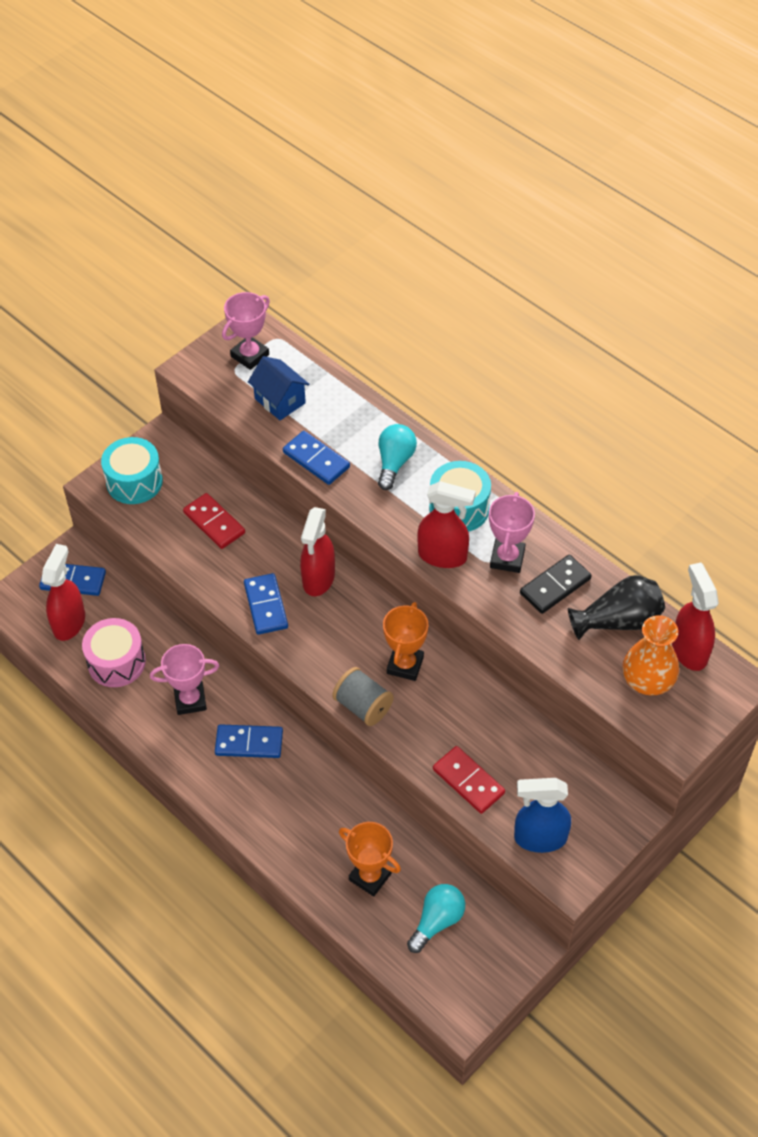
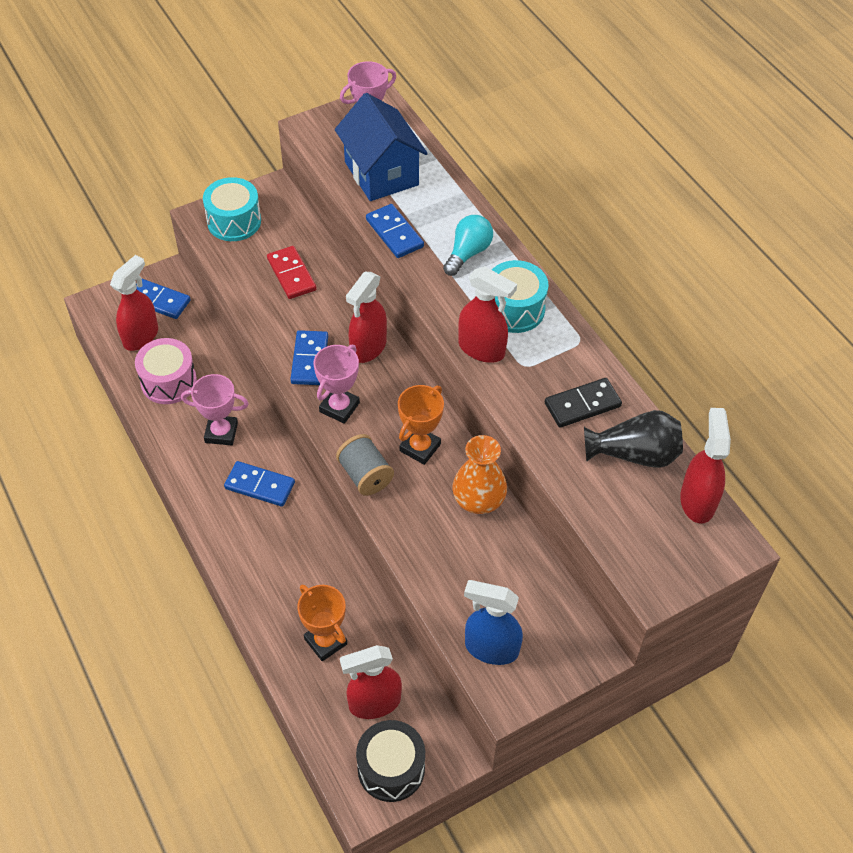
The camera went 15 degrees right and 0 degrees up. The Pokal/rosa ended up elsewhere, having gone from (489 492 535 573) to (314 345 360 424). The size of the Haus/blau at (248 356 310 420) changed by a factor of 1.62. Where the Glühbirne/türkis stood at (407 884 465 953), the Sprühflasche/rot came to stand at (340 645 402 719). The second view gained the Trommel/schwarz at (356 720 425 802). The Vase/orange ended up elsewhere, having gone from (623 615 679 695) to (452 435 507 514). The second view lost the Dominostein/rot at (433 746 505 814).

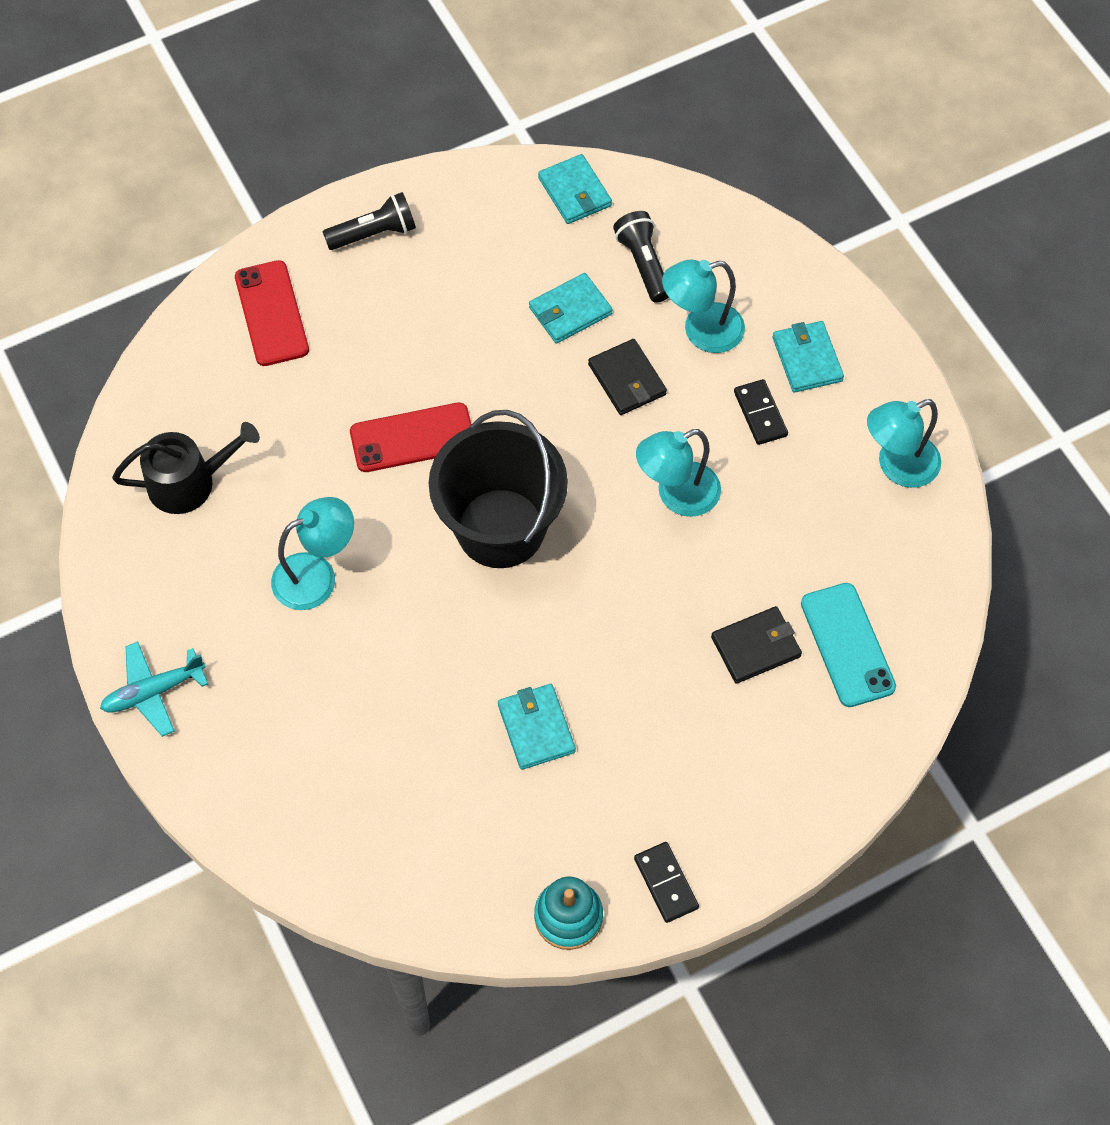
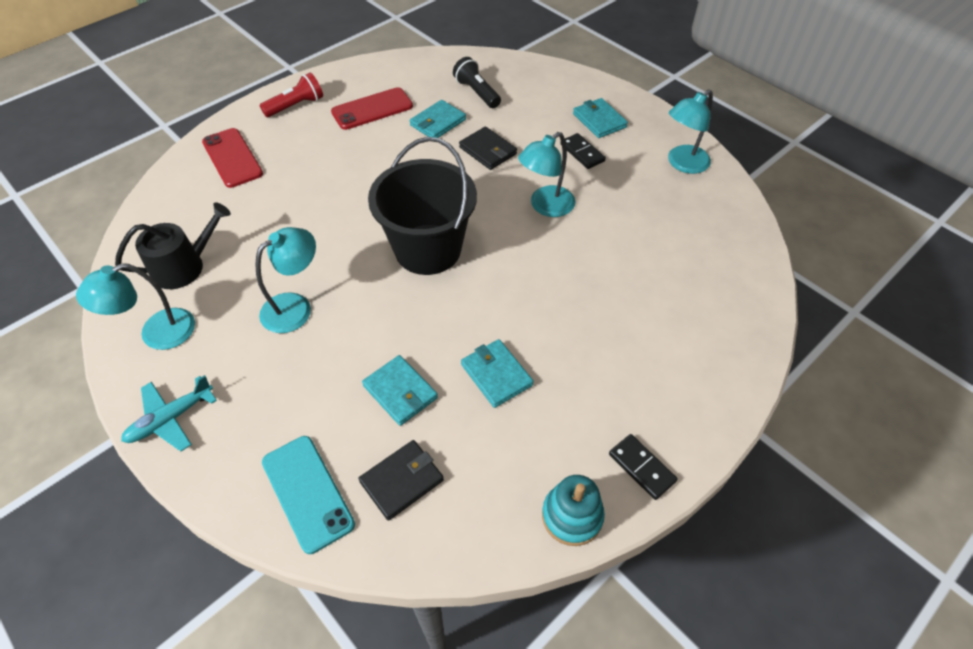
The camera went 15 degrees left and 10 degrees down. The Lampe/türkis ended up elsewhere, having gone from (662 260 745 353) to (76 263 195 350). What was the Taschenlampe/schwarz at (323 192 416 250) turned into the Taschenlampe/rot at (260 72 323 117). The Handy/türkis ended up elsewhere, having gone from (801 583 896 707) to (262 436 355 554). The Handy/rot ended up elsewhere, having gone from (350 402 471 472) to (331 87 413 130). The Geldbörse/schwarz ended up elsewhere, having gone from (711 606 802 684) to (358 440 444 521). The Geldbörse/türkis ended up elsewhere, having gone from (538 154 612 224) to (362 355 438 426).

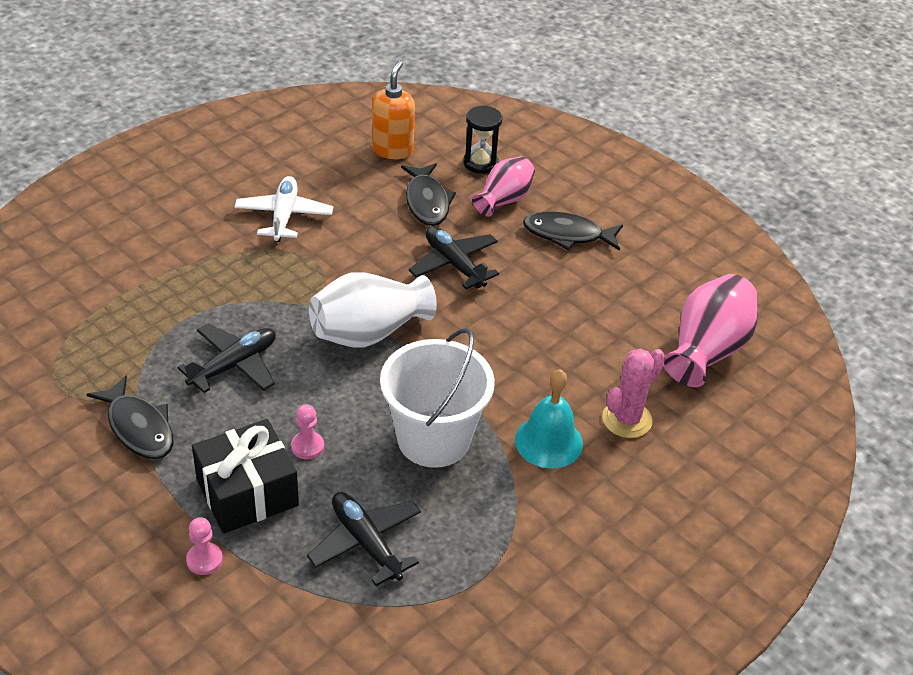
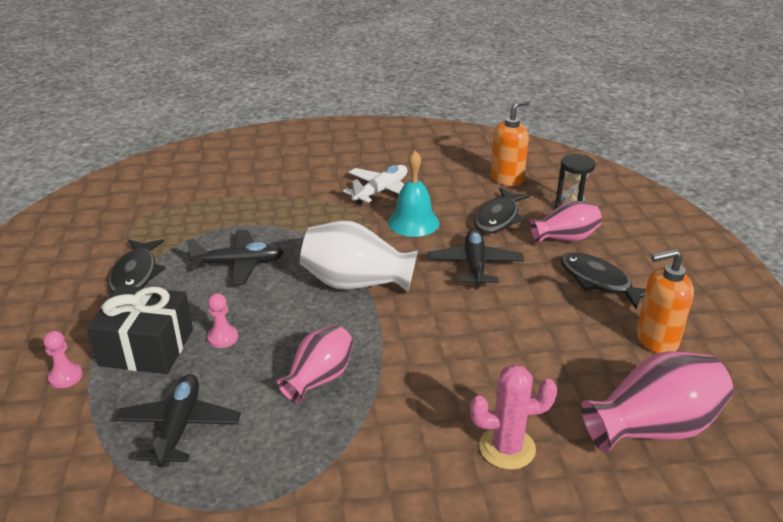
The camera went 40 degrees right and 10 degrees down. Where the Eimer/weiß stood at (380 328 495 468), the Vase/rosa came to stand at (277 325 353 404). The Glocke/türkis ended up elsewhere, having gone from (515 369 583 469) to (388 151 440 237). The second view gained the Seifenspender/orange at (637 249 694 353).

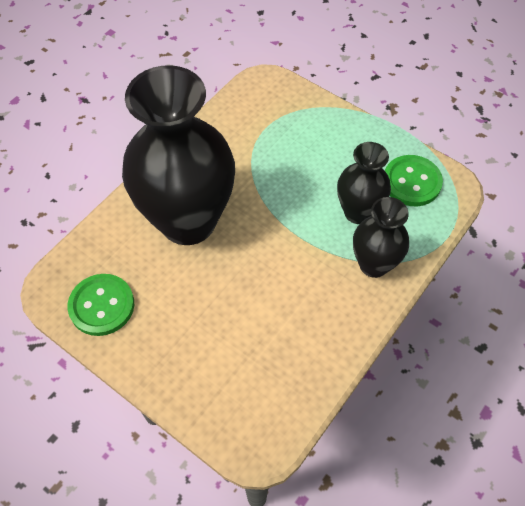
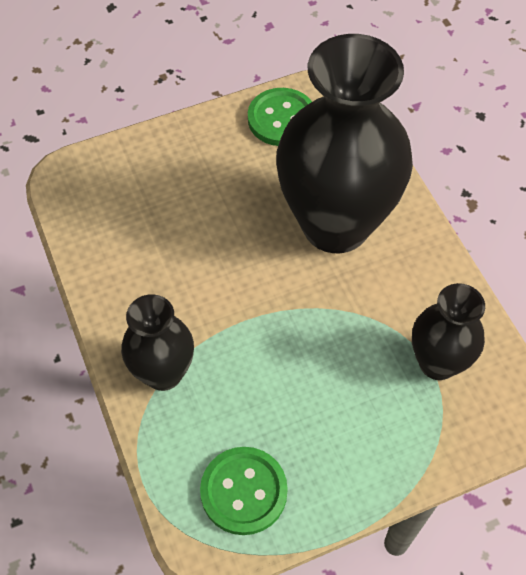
The camera went 120 degrees right and 0 degrees up. The Vase/schwarz ended up elsewhere, having gone from (337 142 391 224) to (412 283 485 380).

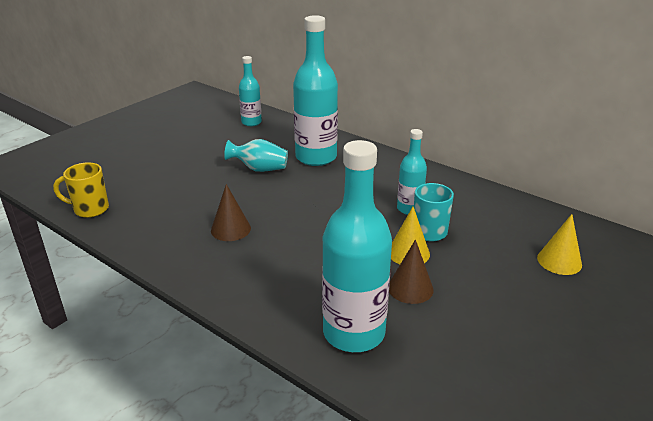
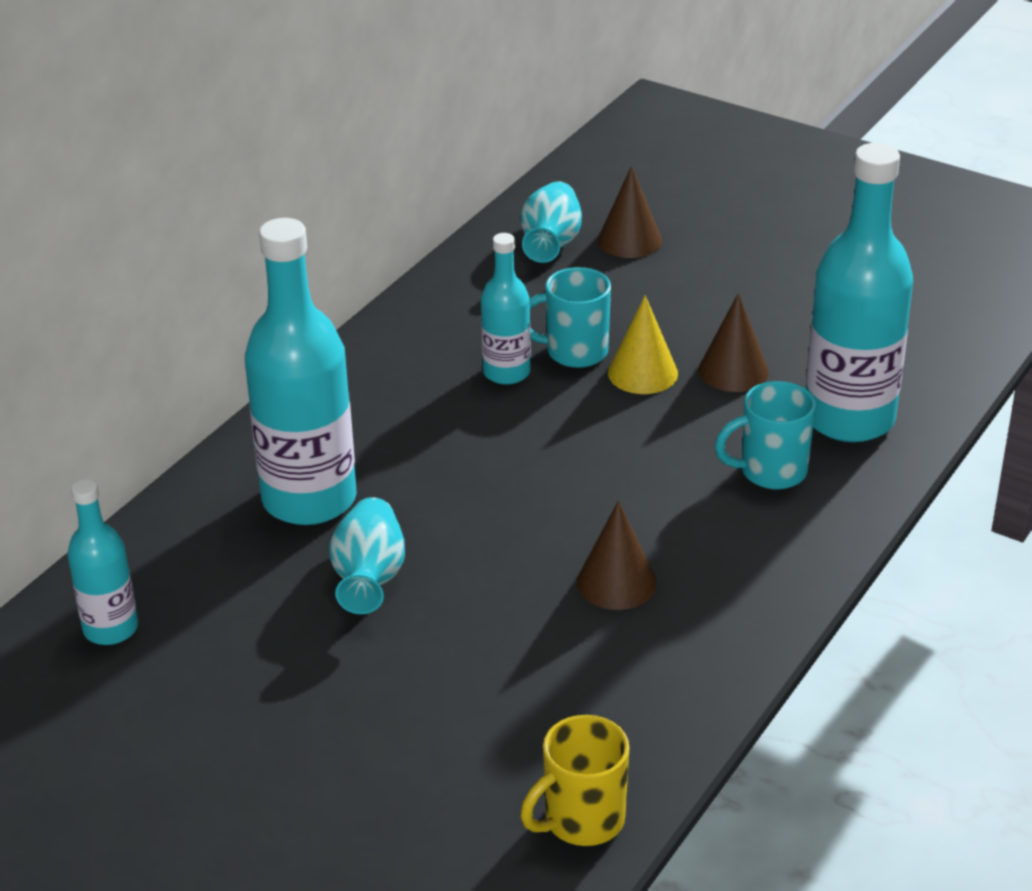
The camera went 95 degrees left and 5 degrees up. The Tasse/gelb at (53 162 109 218) ended up facing another way, 60 degrees clockwise from before. The second view gained the Vase/türkis at (521 181 582 263). What was the Kegel/gelb at (537 214 582 275) turned into the Kegel/braun at (598 166 662 258). The second view gained the Tasse/türkis at (715 381 816 489).

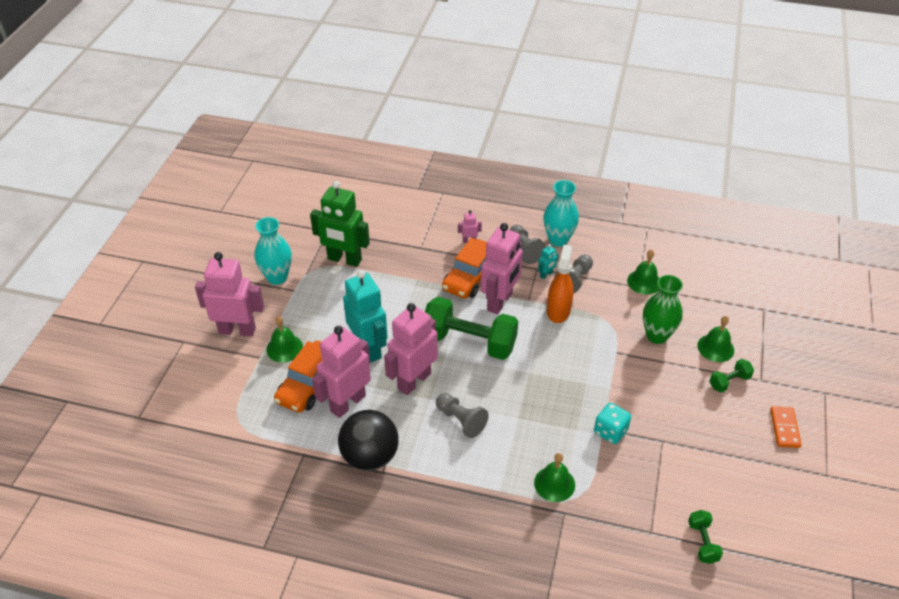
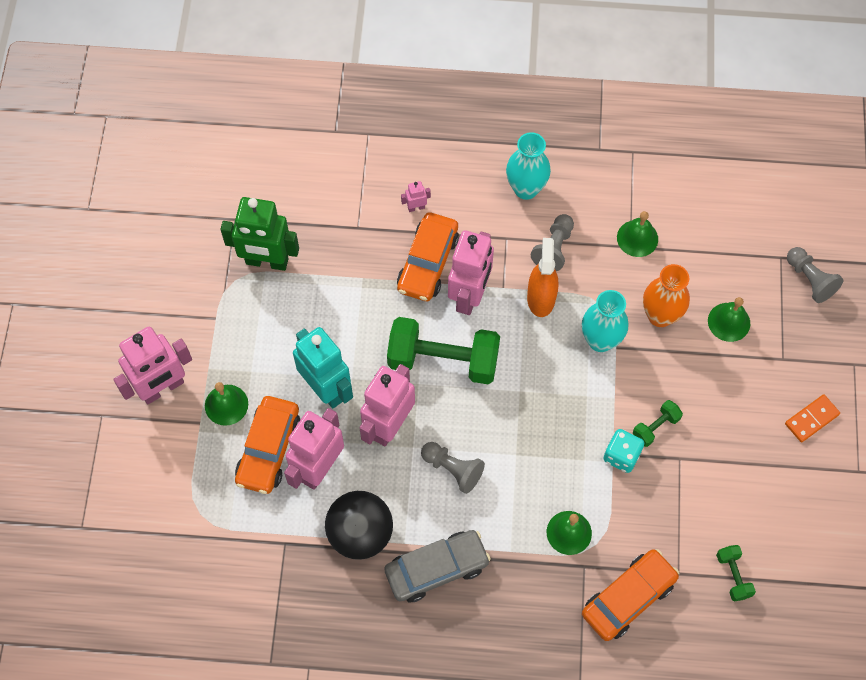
The camera went 10 degrees left and 20 degrees up. The Roboter/rosa at (195 252 264 337) ended up facing another way, 150 degrees clockwise from before. The second view gained the Auto/grau at (384 530 491 602). The Vase/türkis ended up elsewhere, having gone from (255 217 292 285) to (582 290 628 352). The second view gained the Auto/orange at (582 549 679 641). The Hantel/grün ended up elsewhere, having gone from (709 359 754 393) to (633 400 683 447). What was the Vase/grün at (643 275 683 344) turned into the Vase/orange at (643 264 690 327). The Dominostein/orange at (770 406 802 448) ended up facing another way, 60 degrees clockwise from before. The Bauer/grau ended up elsewhere, having gone from (510 225 546 264) to (787 247 844 303). The second view lost the Roboter/türkis at (538 244 559 279).

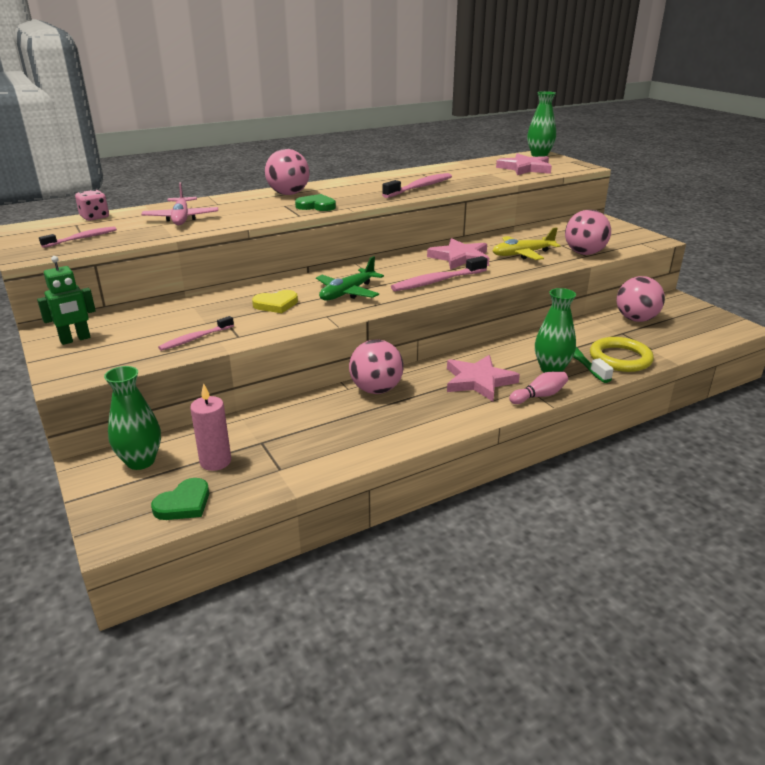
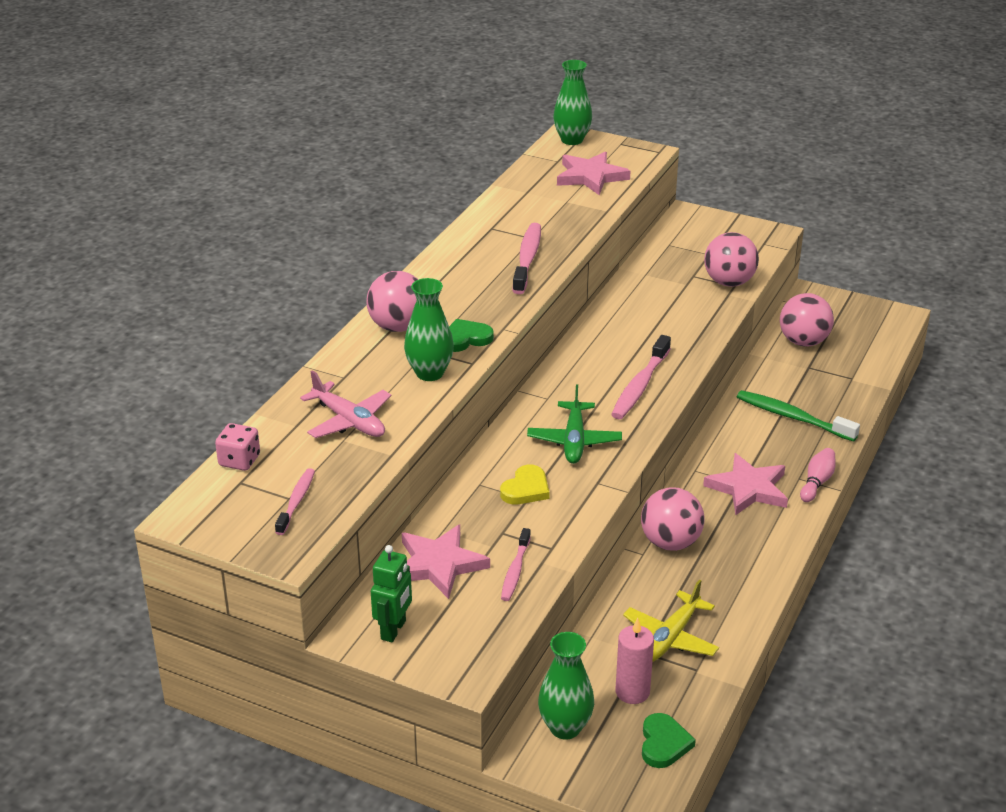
The camera went 35 degrees left and 5 degrees up. The Stern/rosa ended up elsewhere, having gone from (427 238 489 270) to (402 525 490 599). The Vase/grün ended up elsewhere, having gone from (535 288 576 373) to (404 278 454 381). The Flugzeug/gelb ended up elsewhere, having gone from (492 227 560 260) to (623 580 719 662). The second view lost the Ring/gelb at (590 337 654 372).

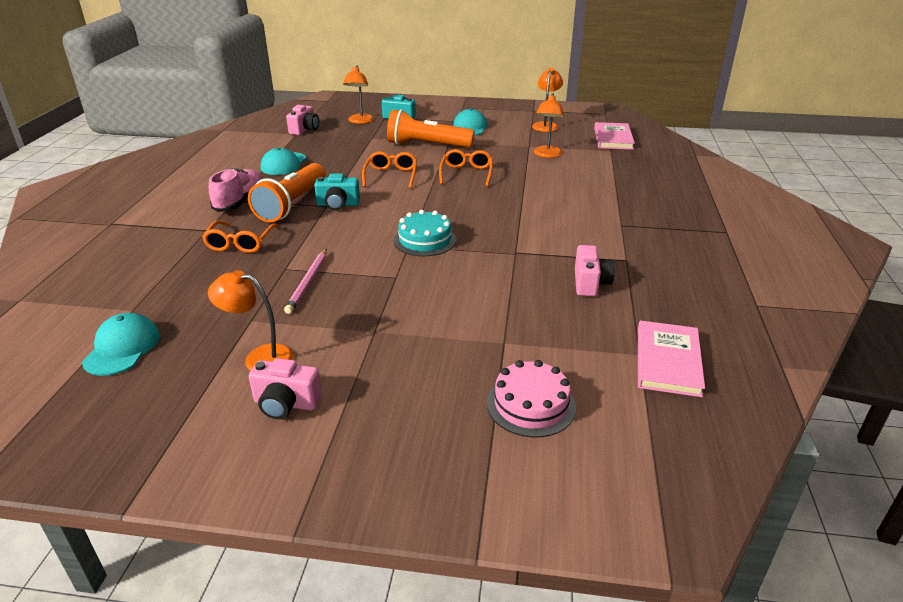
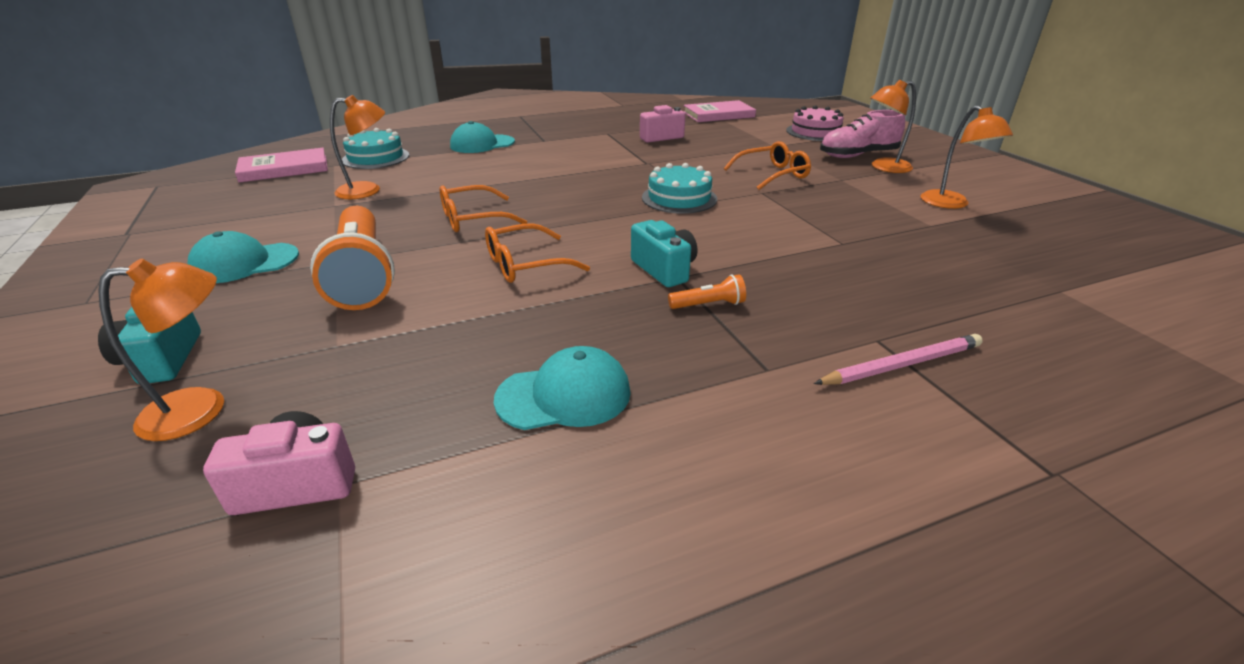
The camera went 120 degrees left and 0 degrees up. The second view gained the Kuchen/türkis at (342 128 409 169). The Kappe/türkis ended up elsewhere, having gone from (82 313 160 376) to (450 121 515 153). The size of the Taschenlampe/orange at (248 163 325 222) changed by a factor of 0.41. The Brille/orange ended up elsewhere, having gone from (202 220 279 253) to (724 141 811 190). The Bleistift/rosa ended up elsewhere, having gone from (284 249 327 314) to (814 334 983 385). The Schuh/rosa ended up elsewhere, having gone from (209 168 262 212) to (820 110 905 158). The Lampe/orange ended up elsewhere, having gone from (532 68 563 132) to (871 80 916 173). The second view lost the Kamera/rosa at (249 358 322 419).

